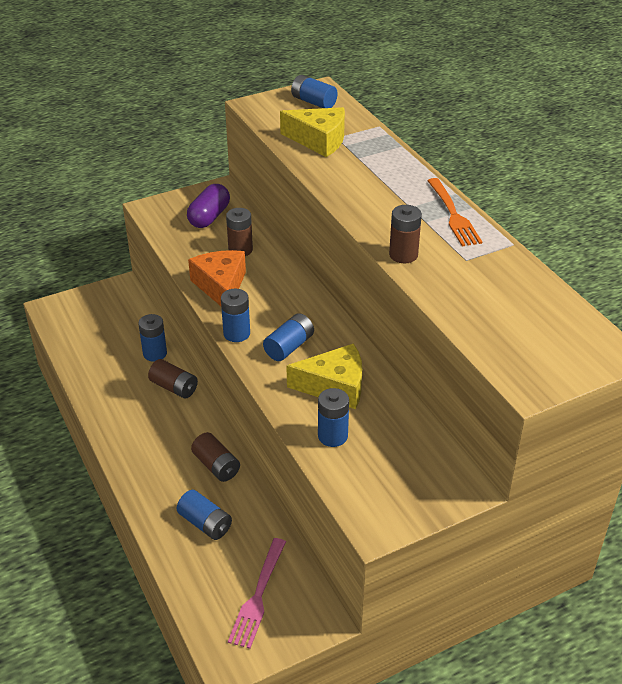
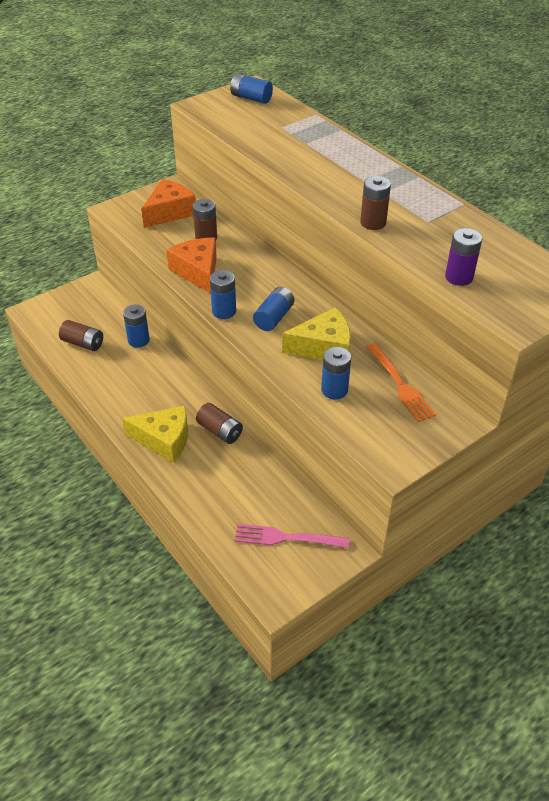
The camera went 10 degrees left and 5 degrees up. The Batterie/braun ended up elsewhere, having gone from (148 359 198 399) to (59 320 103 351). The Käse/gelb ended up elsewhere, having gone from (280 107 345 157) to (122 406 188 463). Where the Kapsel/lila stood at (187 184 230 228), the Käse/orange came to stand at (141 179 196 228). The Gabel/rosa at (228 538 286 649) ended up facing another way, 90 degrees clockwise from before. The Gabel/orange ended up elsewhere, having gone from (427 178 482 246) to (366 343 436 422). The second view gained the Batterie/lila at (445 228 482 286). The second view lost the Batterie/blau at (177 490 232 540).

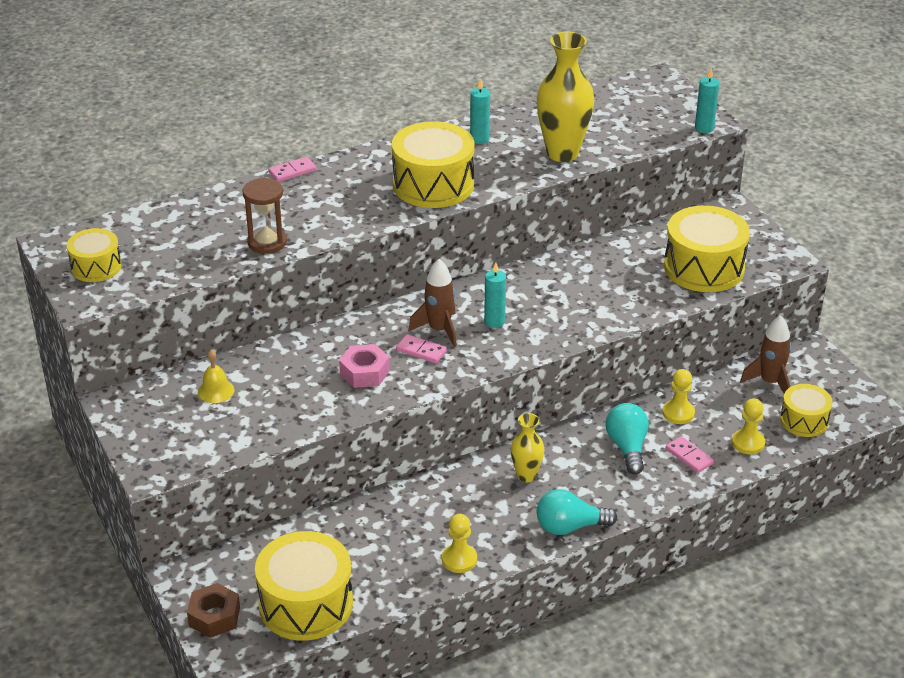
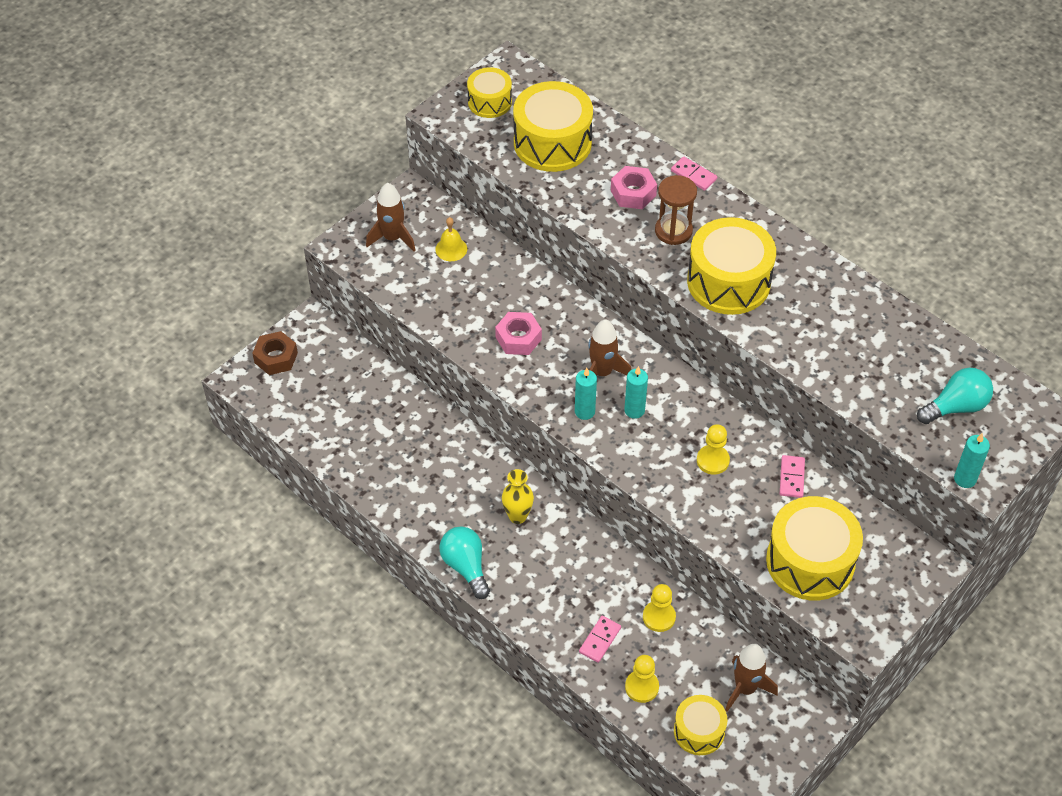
The camera went 70 degrees right and 15 degrees up. The second view gained the Rakete/braun at (366 182 416 252). The Trommel/gelb ended up elsewhere, having gone from (255 531 353 641) to (513 81 593 172). The Kerze/türkis ended up elsewhere, having gone from (470 78 490 144) to (575 368 597 420). The second view gained the Sechskantmutter/rosa at (611 166 657 209). The Sanduhr/braun ended up elsewhere, having gone from (243 178 287 254) to (655 175 697 245). The Bauer/gelb ended up elsewhere, having gone from (442 514 477 573) to (697 424 730 475). The Dominostein/rosa ended up elsewhere, having gone from (396 334 447 363) to (780 455 805 498). The Glühbirne/türkis ended up elsewhere, having gone from (605 403 649 475) to (917 368 993 424). The second view lost the Vase/gelb at (537 32 594 162).

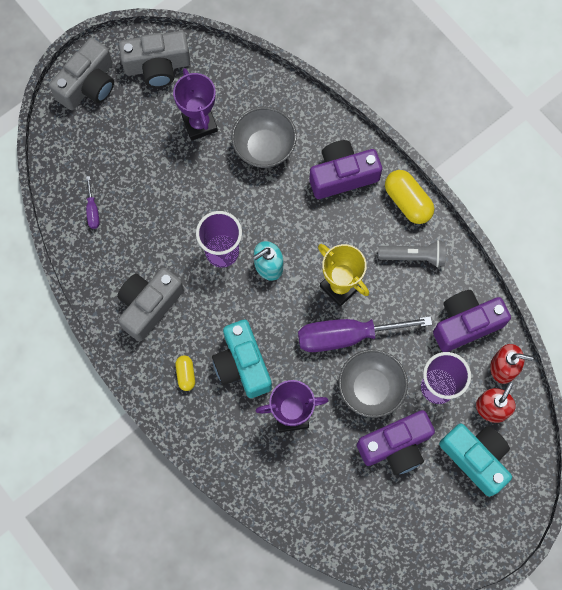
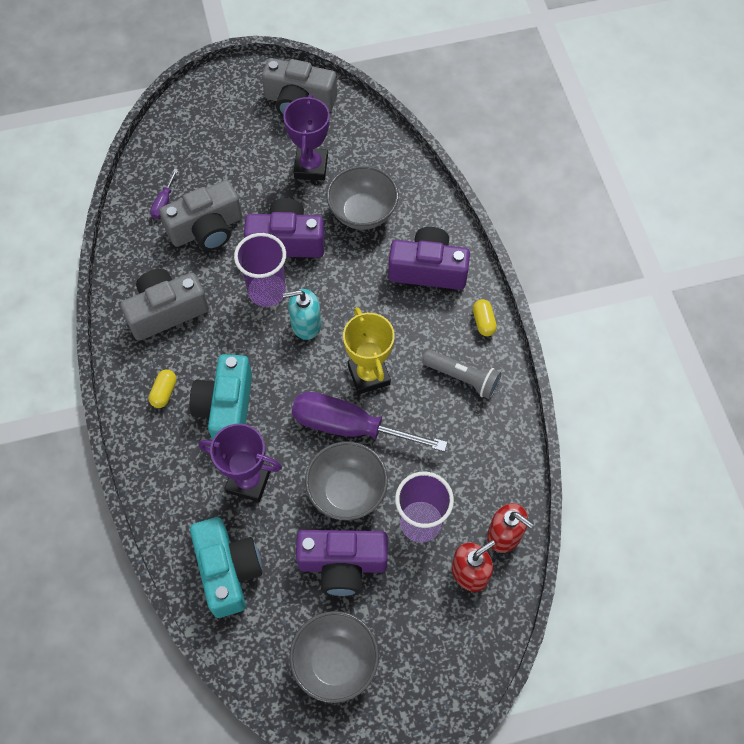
The camera went 25 degrees right and 10 degrees down. The Kamera/grau ended up elsewhere, having gone from (49 38 114 110) to (159 180 242 251). The Kamera/türkis ended up elsewhere, having gone from (439 423 512 497) to (190 517 262 618). The Kamera/lila ended up elsewhere, having gone from (433 290 511 352) to (244 198 325 258). The second view gained the Schüssel/grau at (289 611 379 703). The size of the Kapsel/gelb at (385 170 434 224) changed by a factor of 0.56.

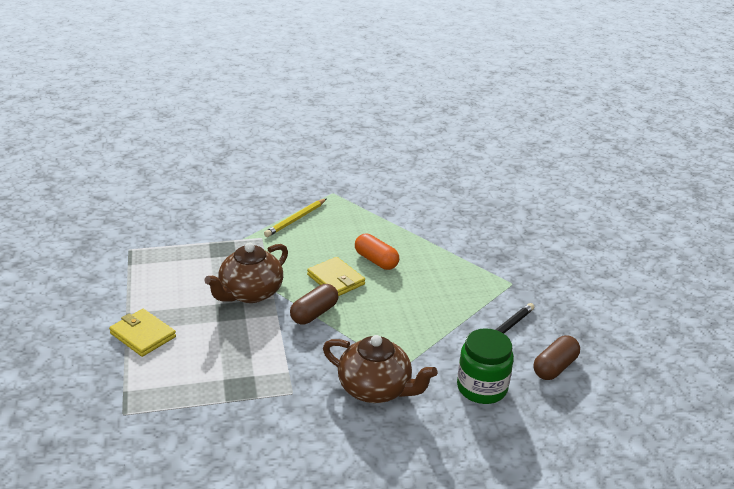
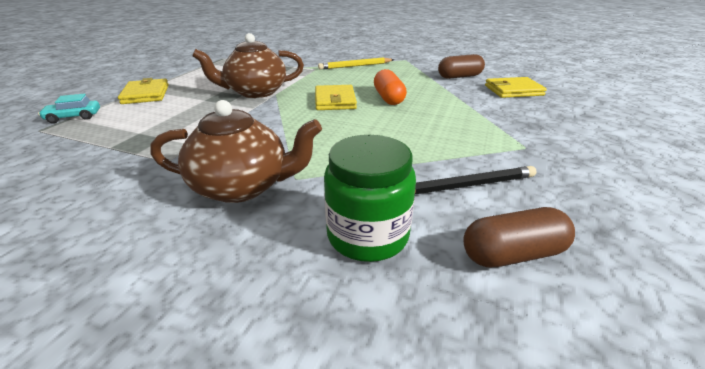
The camera went 35 degrees right and 0 degrees up. The second view gained the Auto/türkis at (38 94 100 123). The Teekanne/braun at (323 335 438 403) ended up facing another way, 60 degrees counterclockwise from before. The Kapsel/braun ended up elsewhere, having gone from (290 284 338 324) to (438 54 485 79). The second view gained the Geldbörse/gelb at (485 77 547 98).

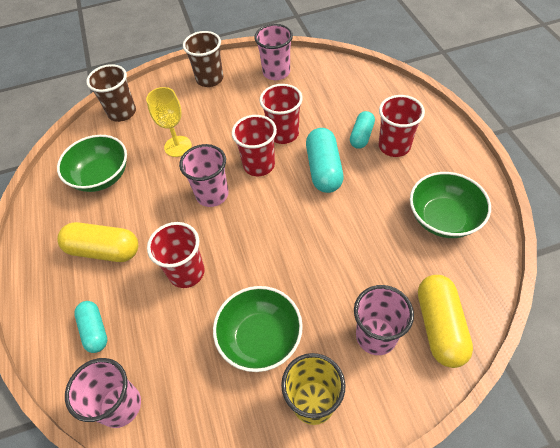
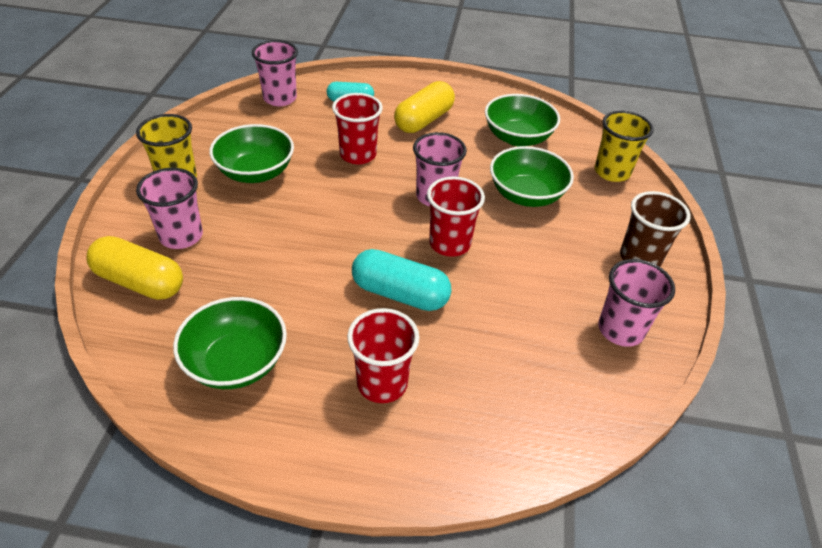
The camera went 110 degrees right and 10 degrees down. Where the Kelch/gelb stood at (146 87 192 157), the Schüssel/grün came to stand at (490 146 574 207). What was the Becher/braun at (86 64 136 122) turned into the Becher/gelb at (595 111 654 182). The second view lost the Becher/rot at (260 84 303 144). The second view lost the Kapsel/türkis at (350 111 375 149).

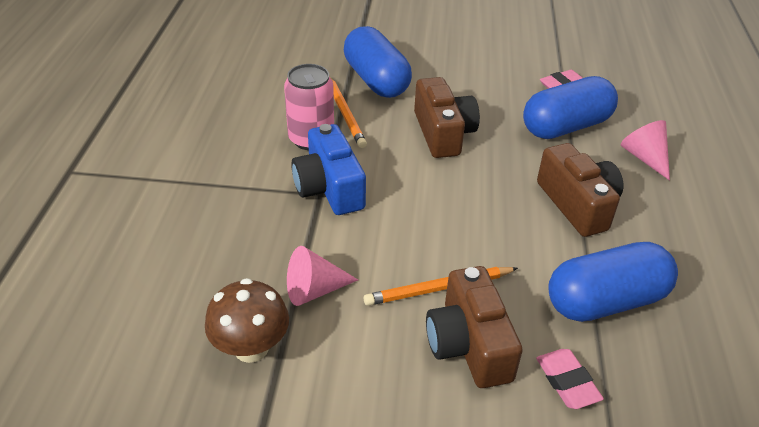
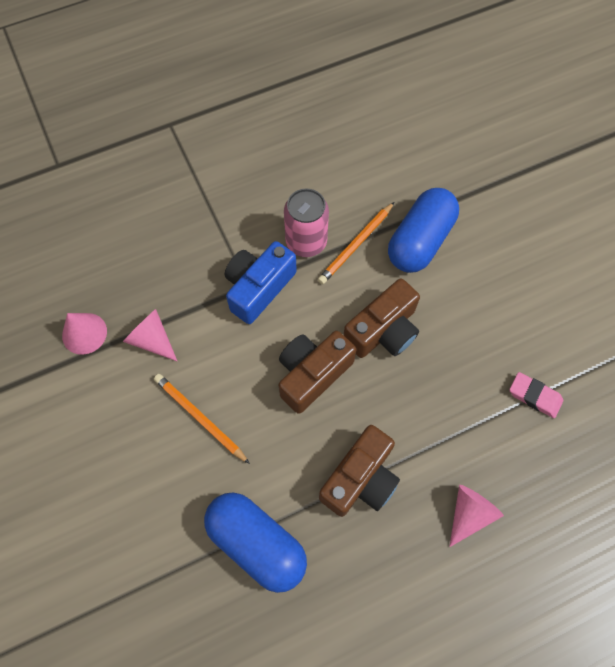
The camera went 60 degrees right and 25 degrees up. Where the Pilz/braun stood at (205 278 289 363), the Kegel/rosa came to stand at (62 313 107 355). The Kamera/braun ended up elsewhere, having gone from (426 266 523 388) to (279 331 357 414). The second view lost the Kapsel/blau at (523 76 618 139). The second view lost the Radiergummi/rosa at (536 349 604 409).

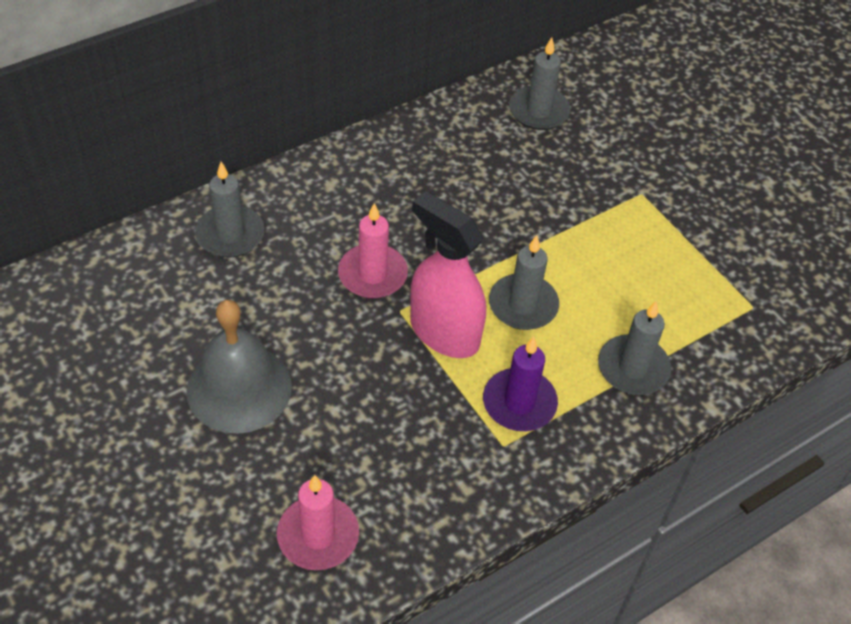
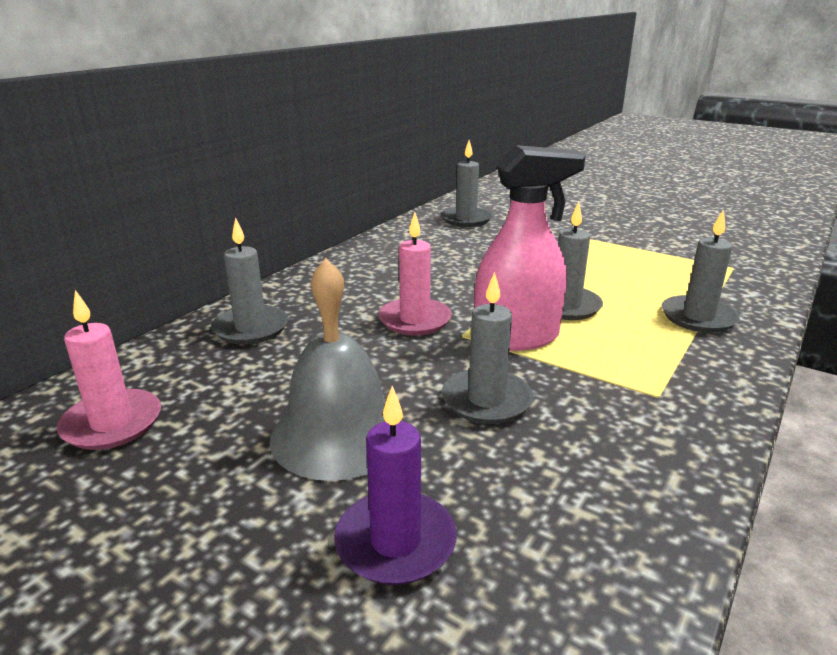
The camera went 20 degrees left and 25 degrees down. The Kerze/rosa ended up elsewhere, having gone from (277 475 359 570) to (57 290 161 450). The Kerze/lila ended up elsewhere, having gone from (483 336 558 431) to (334 386 457 585). The second view gained the Kerze/grau at (442 272 533 424). The Sprühflasche/rosa at (410 191 486 358) ended up facing another way, 150 degrees clockwise from before.

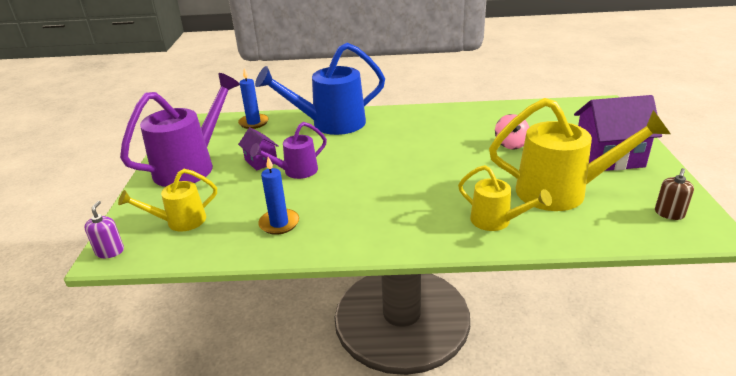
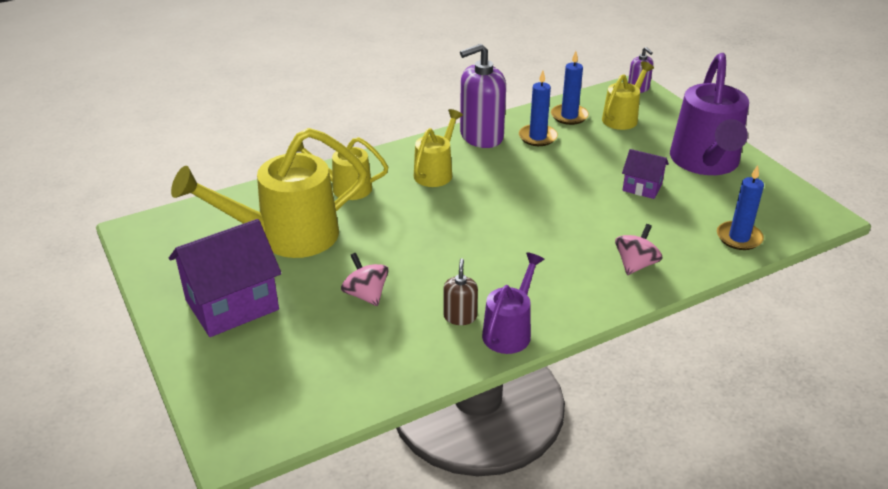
The camera went 150 degrees right and 5 degrees up. The second view gained the Gießkanne/gelb at (414 109 463 187). The Seifenspender/braun ended up elsewhere, having gone from (655 168 694 220) to (444 259 478 325). The second view gained the Seifenspender/lila at (460 44 506 148). The Gießkanne/lila ended up elsewhere, having gone from (250 122 327 179) to (482 252 545 354). The second view gained the Kerze/blau at (551 51 589 125). Where the Gießkanne/blau stood at (255 42 385 135), the Kreisel/rosa came to stand at (615 224 662 275).

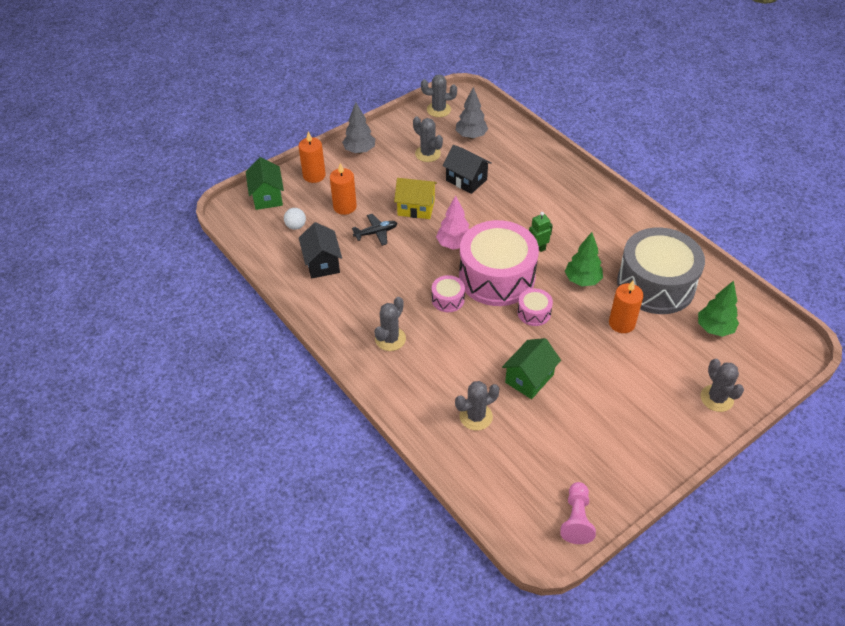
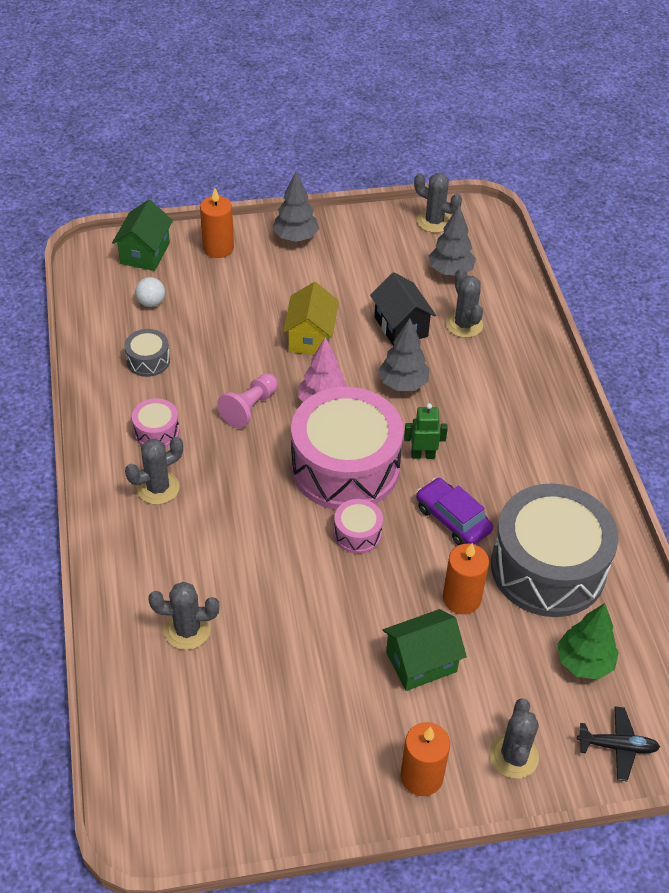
The camera went 25 degrees right and 0 degrees up. Where the Haus/schwarz stood at (299 222 342 278), the Trommel/grau came to stand at (124 329 170 377). The Trommel/rosa ended up elsewhere, having gone from (432 275 465 312) to (132 398 180 447). The Bauer/rosa ended up elsewhere, having gone from (560 482 596 544) to (217 373 278 428). The Haus/gelb at (394 178 437 219) ended up facing another way, 60 degrees clockwise from before. The second view gained the Baum/grau at (379 318 430 391). The Haus/grün ended up elsewhere, having gone from (502 338 561 399) to (383 609 467 691). The Kerze/orange ended up elsewhere, having gone from (330 163 357 215) to (401 722 450 796). Where the Baum/grün stood at (565 232 603 286), the Auto/lila came to stand at (416 478 493 546). The Kaktus/grau ended up elsewhere, having gone from (413 117 443 162) to (446 268 483 338). The Flugzeug/schwarz ended up elsewhere, having gone from (352 214 397 246) to (577 707 660 781).

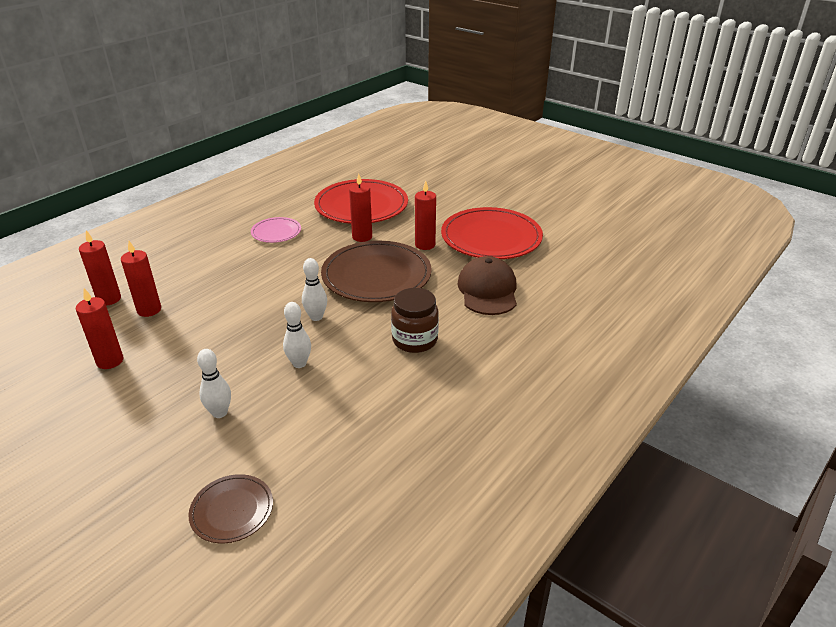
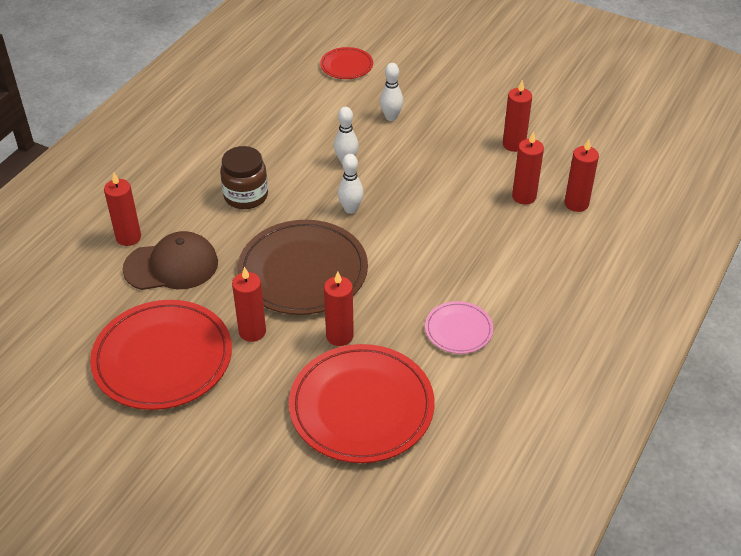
The camera went 170 degrees right and 10 degrees up. The second view gained the Kerze/rot at (104 172 141 246). The Kappe/braun at (457 256 517 315) ended up facing another way, 90 degrees counterclockwise from before. What was the Teller/braun at (188 474 273 543) turned into the Teller/rot at (320 47 373 79).

